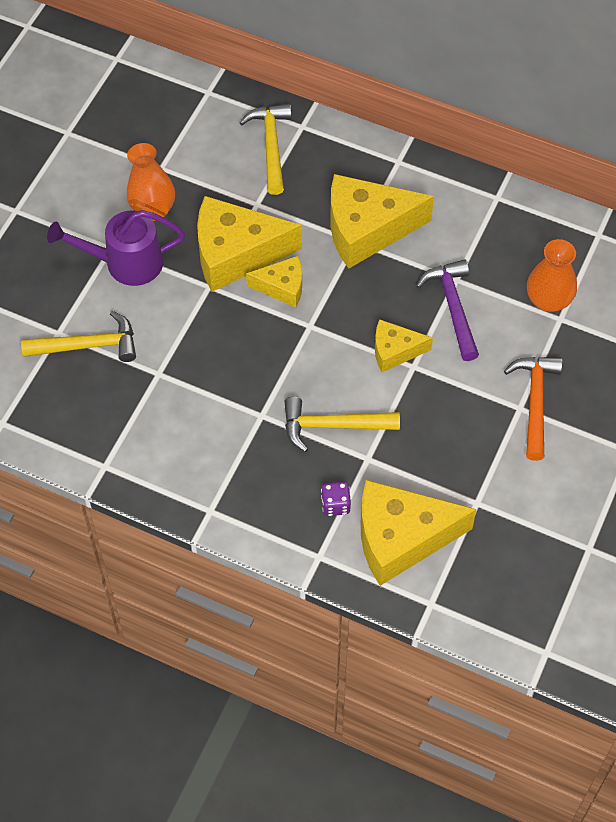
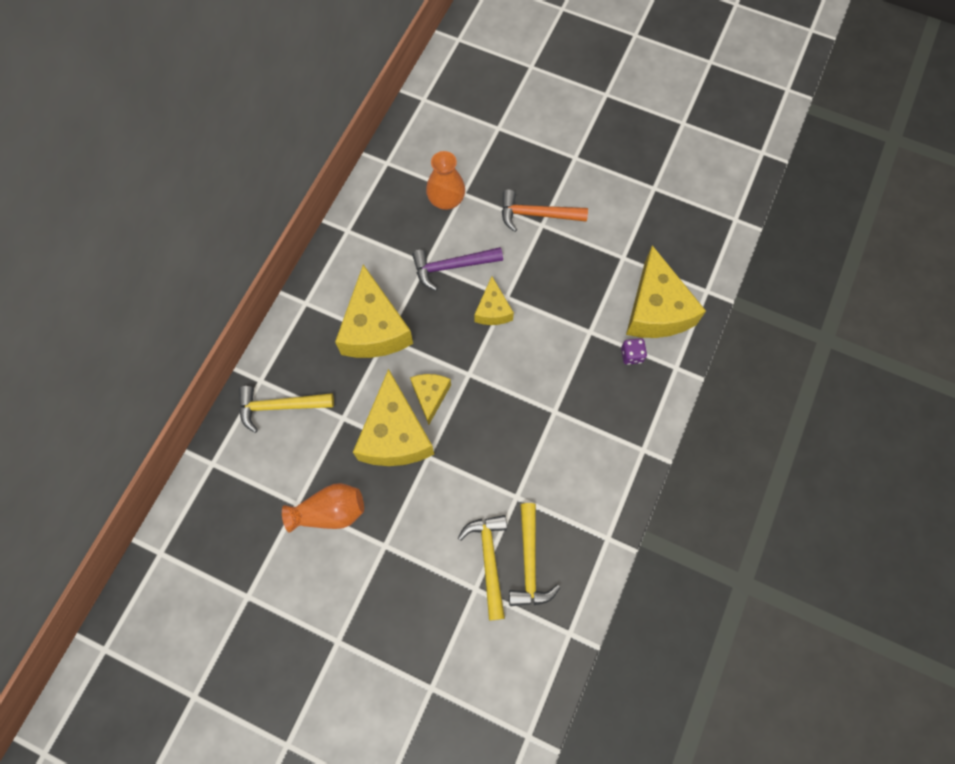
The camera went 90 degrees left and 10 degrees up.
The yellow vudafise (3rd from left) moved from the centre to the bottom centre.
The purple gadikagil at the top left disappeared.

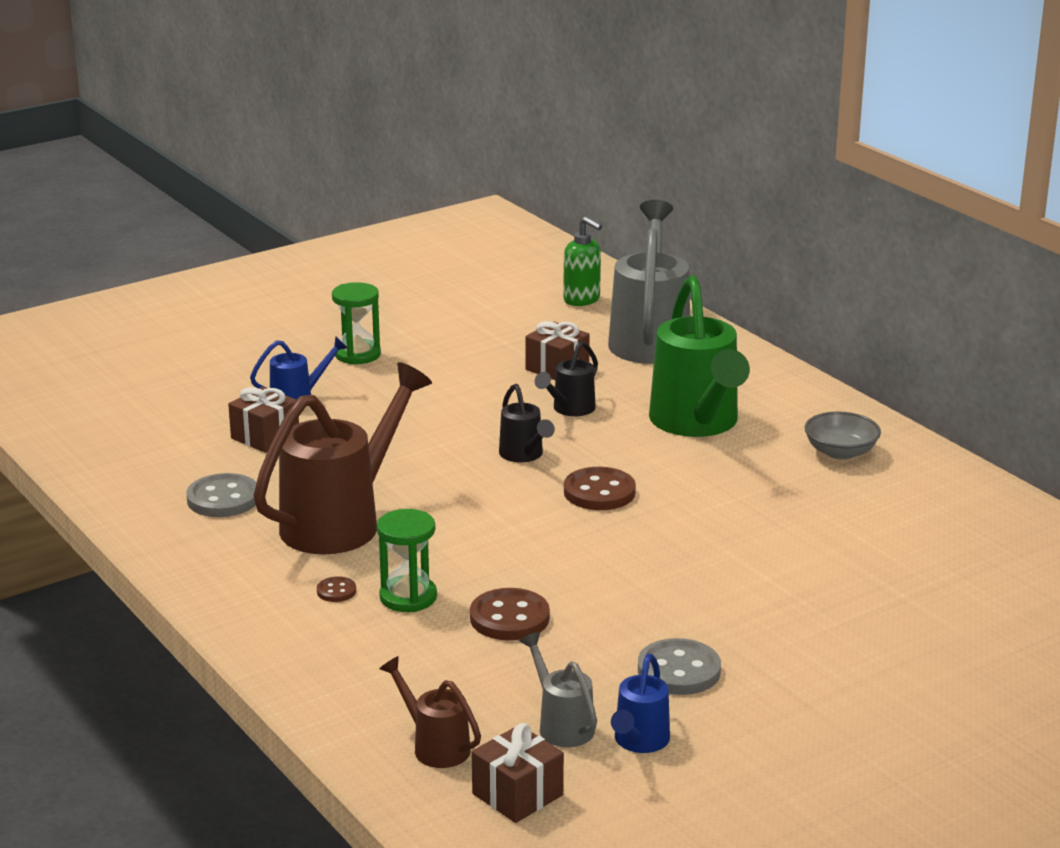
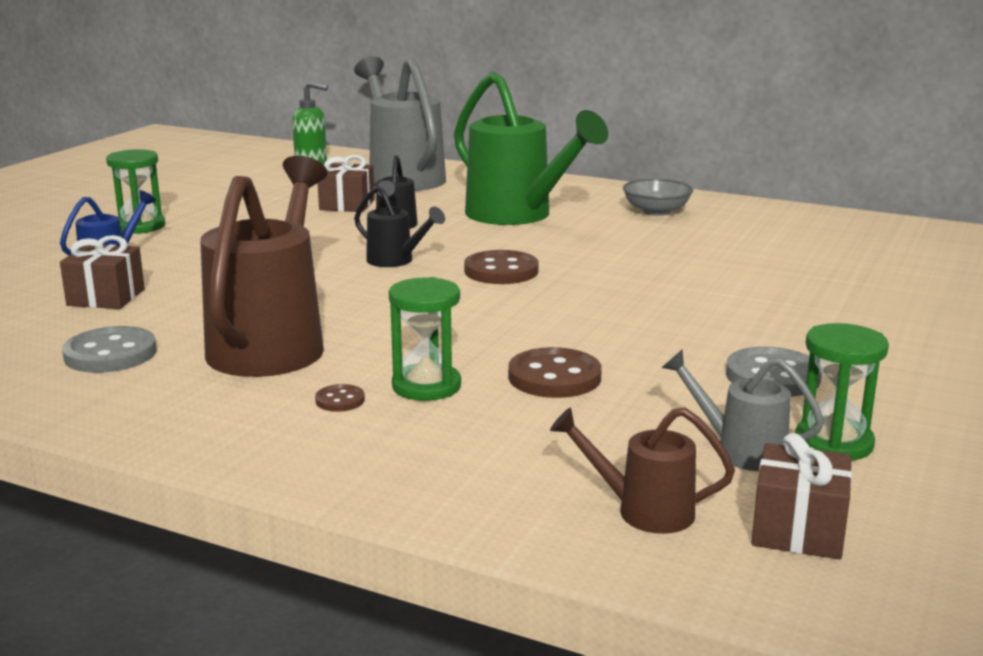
The camera went 30 degrees left and 5 degrees down.
The blue gadikagil (2nd from left) at the bottom centre was replaced by the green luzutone (3rd from left) at the middle right.

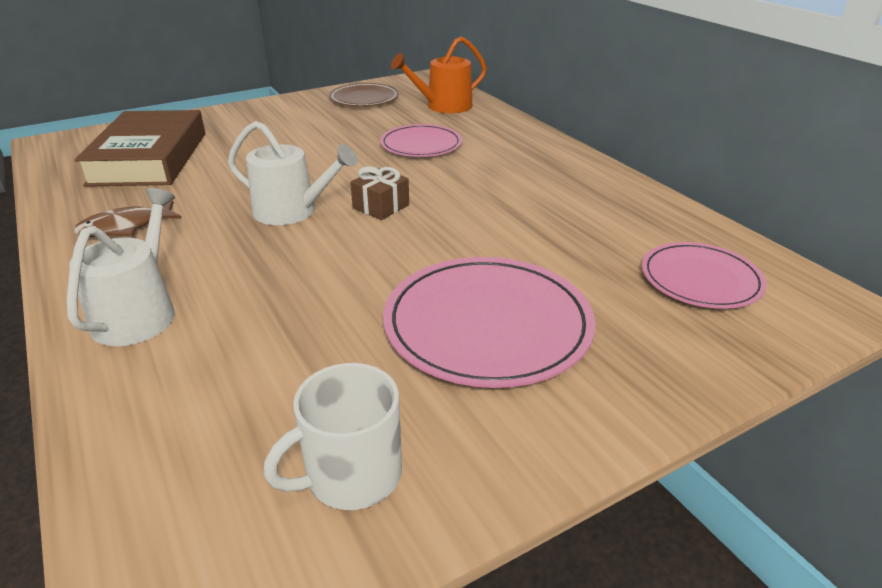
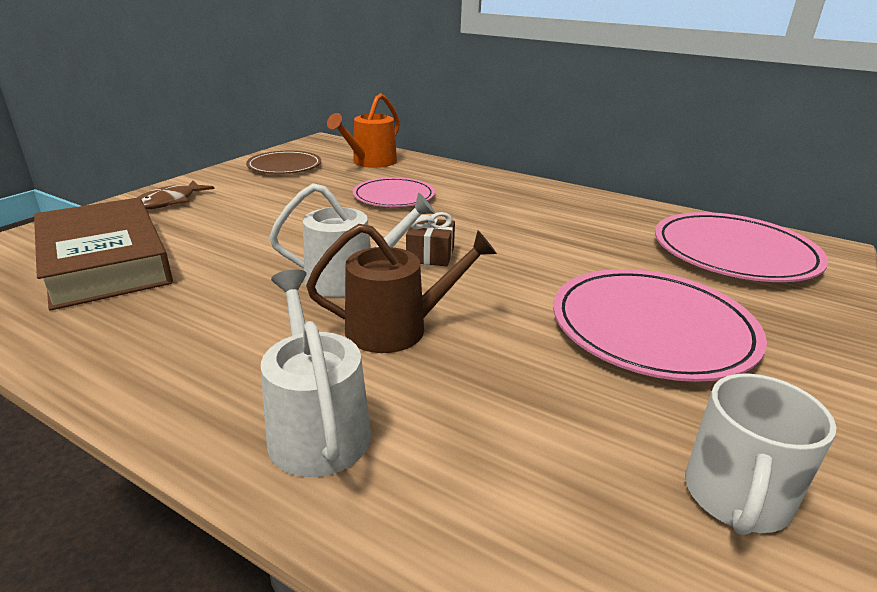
The camera went 30 degrees left and 5 degrees down.
The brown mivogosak moved from the middle left to the top left.
The brown gadikagil at the centre appeared.
The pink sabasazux (3rd from left) at the middle right changed to 1.61 times the size.

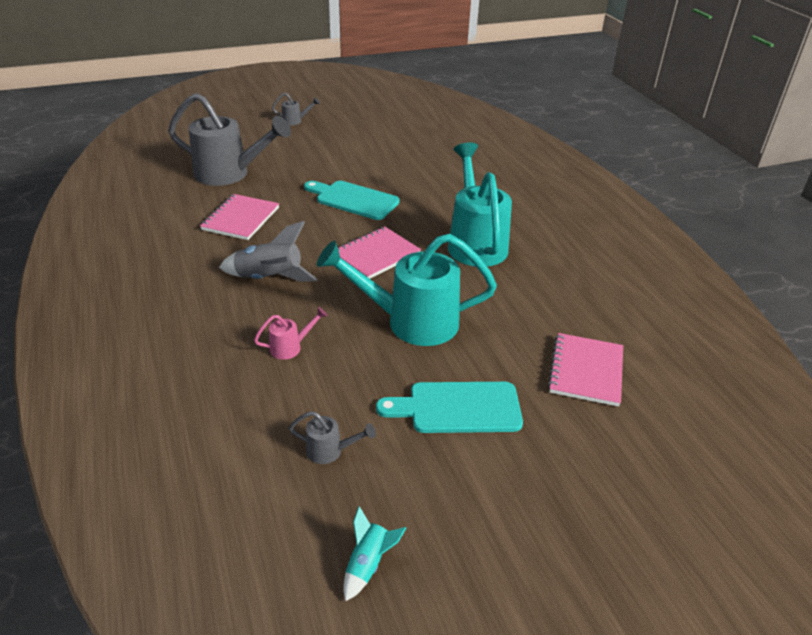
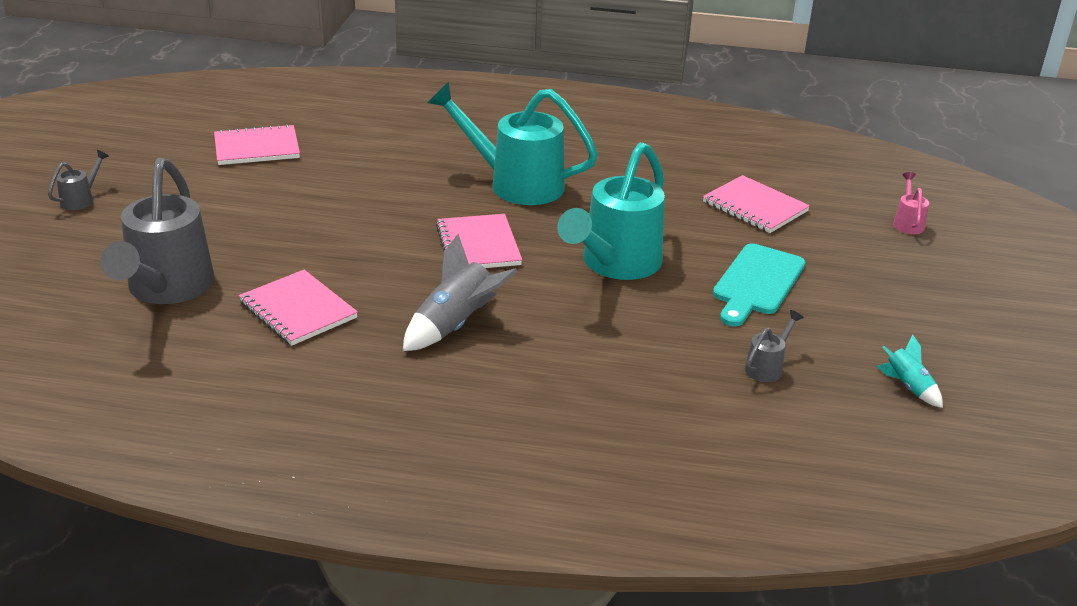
The camera went 60 degrees left and 5 degrees down.
The grey gadikagil (1st from left in the first image) at the top left turned 135 degrees clockwise.
The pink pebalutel (1st from left) at the top left appeared.
The pink gadikagil moved from the centre to the middle right.
The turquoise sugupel (1st from left) at the top centre disappeared.

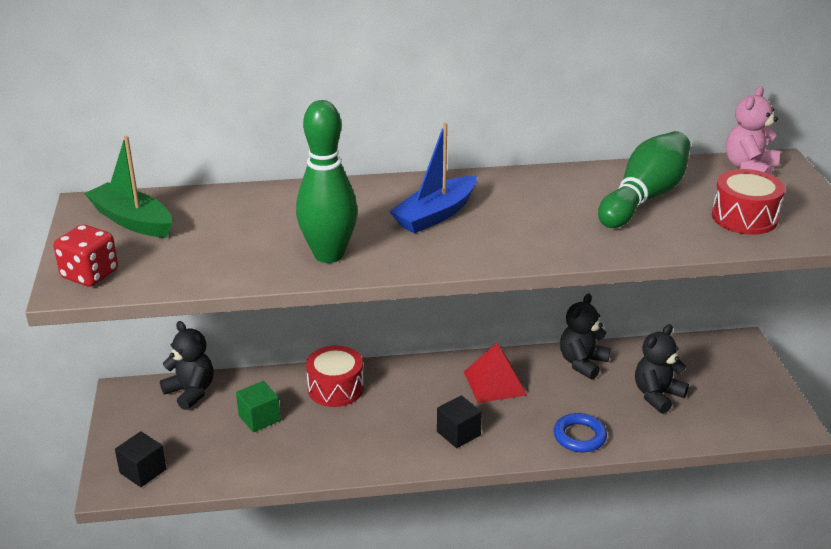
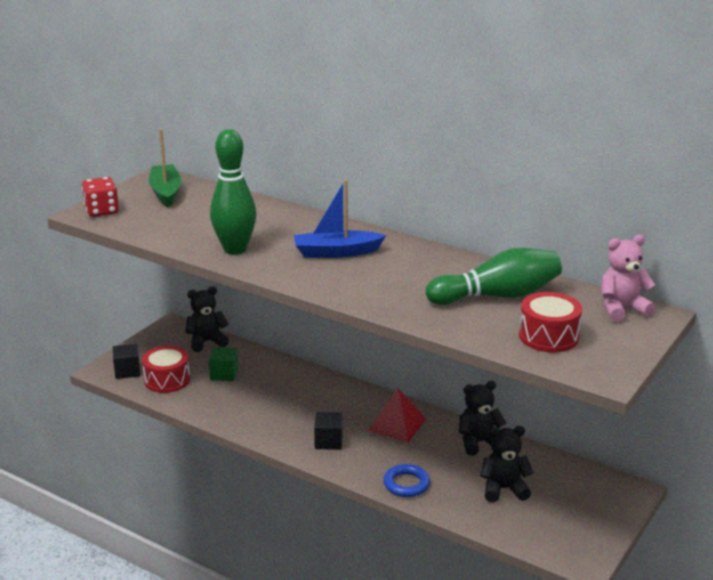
The camera went 40 degrees right and 5 degrees down.
The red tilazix (1st from left) moved from the bottom centre to the middle left.
The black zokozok (1st from left) at the middle left turned 105 degrees counterclockwise.

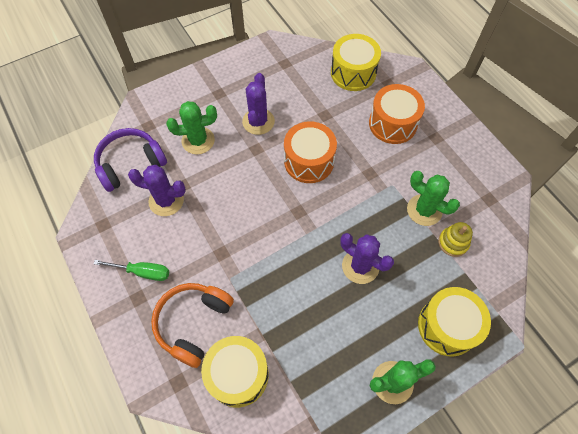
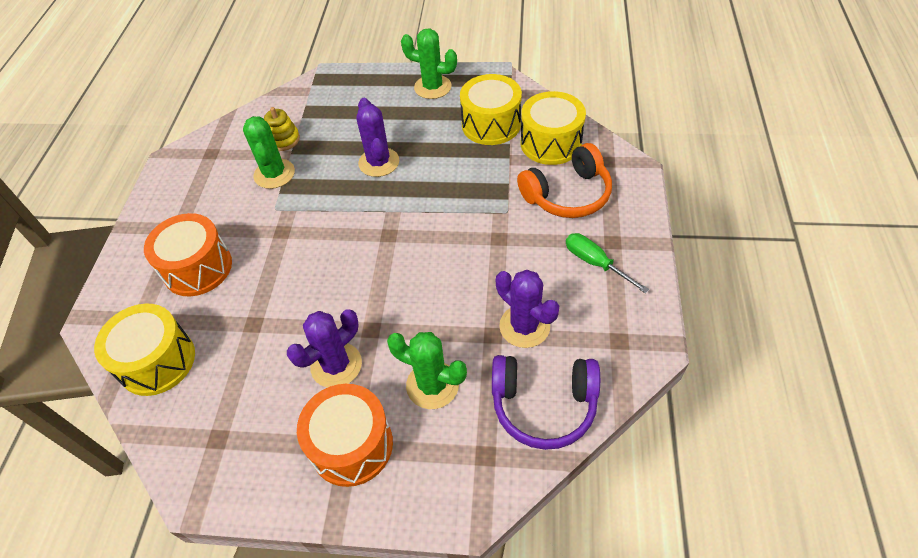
The camera went 140 degrees left and 10 degrees down.
The orange tilazix (1st from left in the first image) moved from the centre to the bottom centre.
The yellow tilazix (3rd from left in the first image) moved from the bottom right to the top centre.

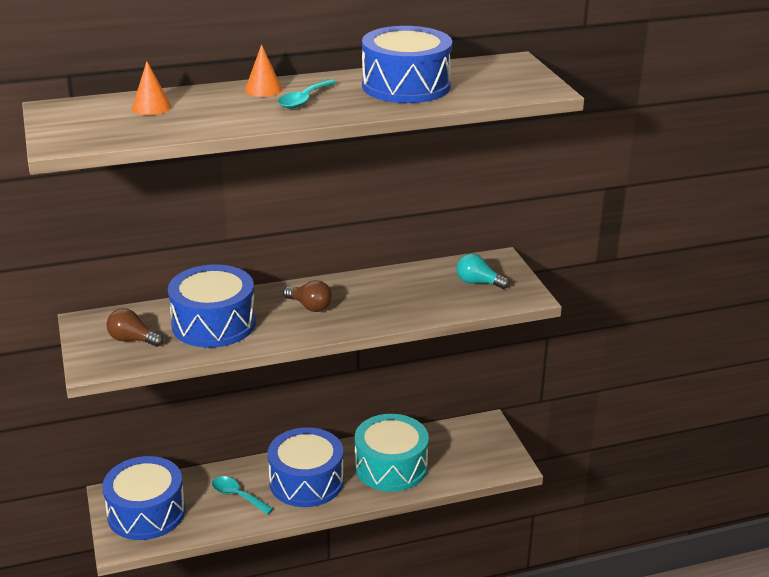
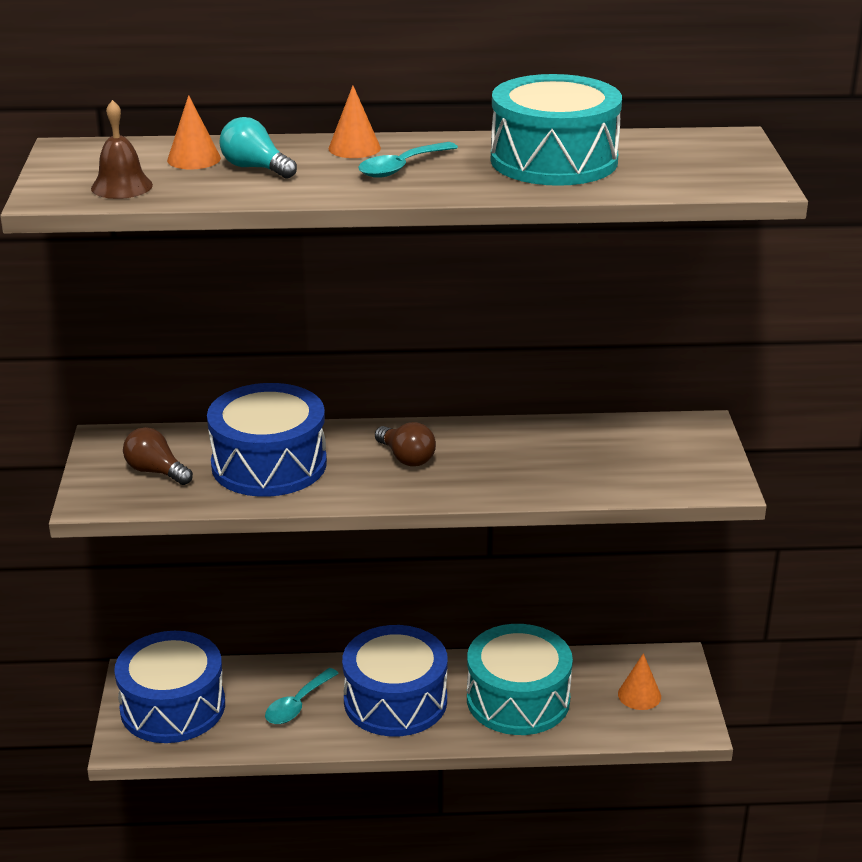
The camera went 15 degrees right and 0 degrees up.
The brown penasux at the top left appeared.
The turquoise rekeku moved from the centre to the top left.
The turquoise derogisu (1st from left) at the bottom left turned 105 degrees counterclockwise.
The blue tilazix (4th from left) at the top centre became the turquoise tilazix (2nd from left) at the top centre.
The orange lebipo (3rd from left) at the bottom right appeared.

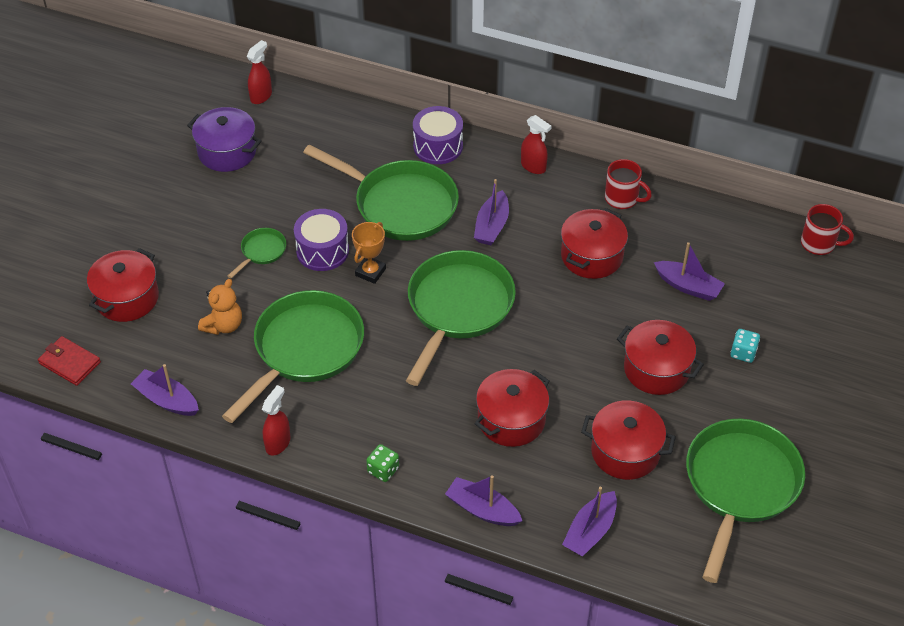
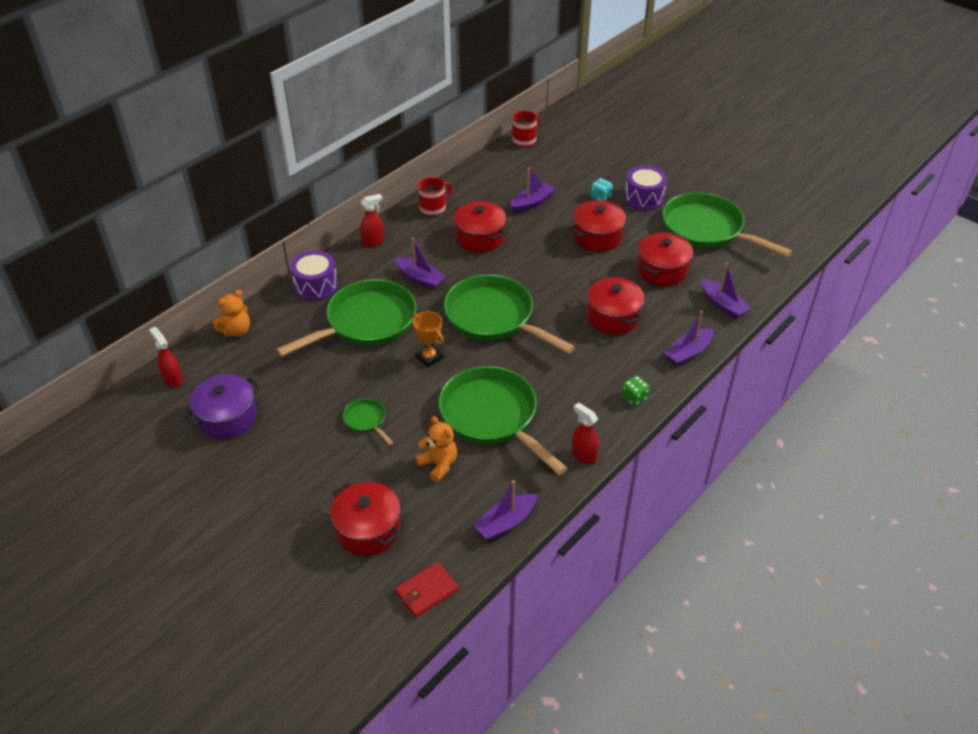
The camera went 70 degrees left and 5 degrees down.
The orange zokozok (1st from left) at the middle left appeared.
The purple tilazix (1st from left in the first image) moved from the centre to the top centre.

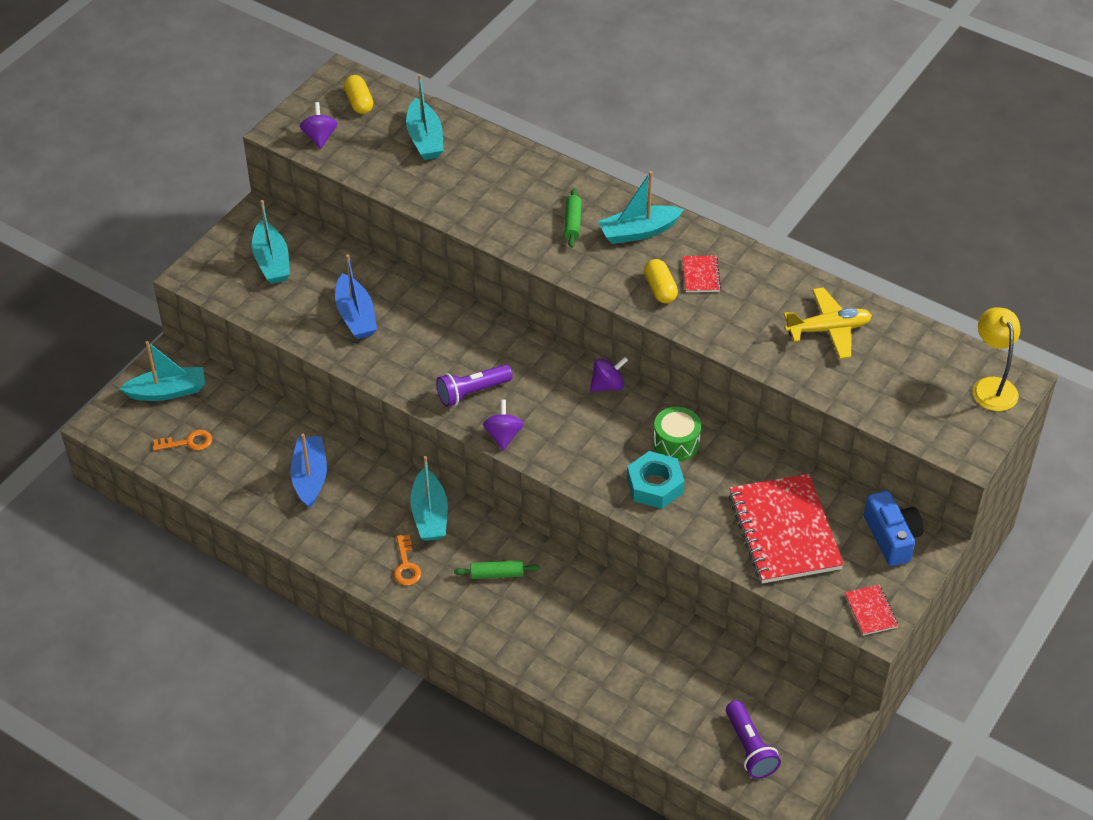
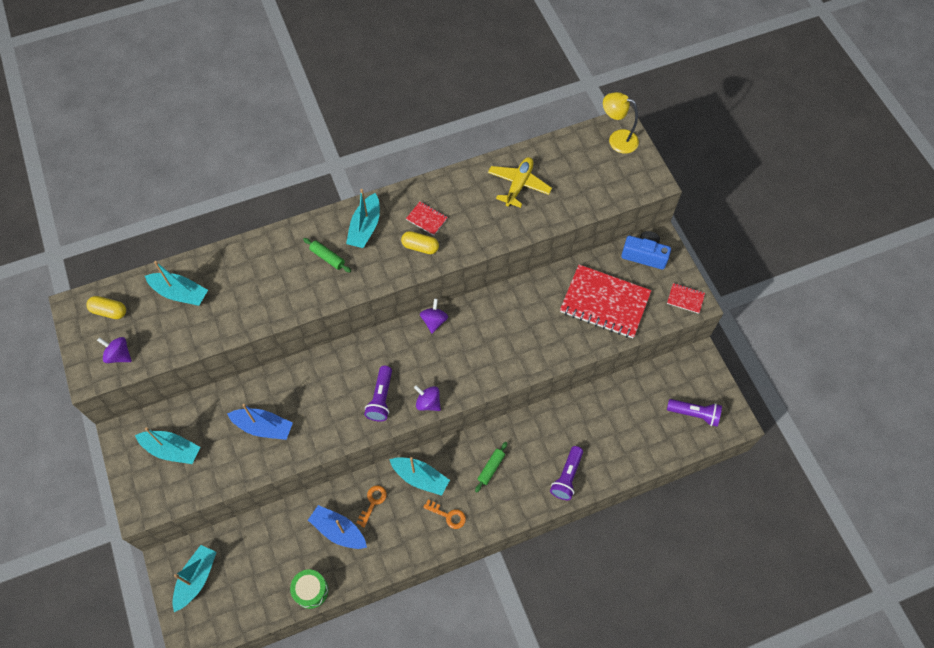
The camera went 55 degrees left and 15 degrees up.
The green tilazix moved from the centre to the bottom left.
The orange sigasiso (1st from left) moved from the middle left to the bottom centre.
The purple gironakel (2nd from left) at the bottom centre appeared.
The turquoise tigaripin at the centre disappeared.

